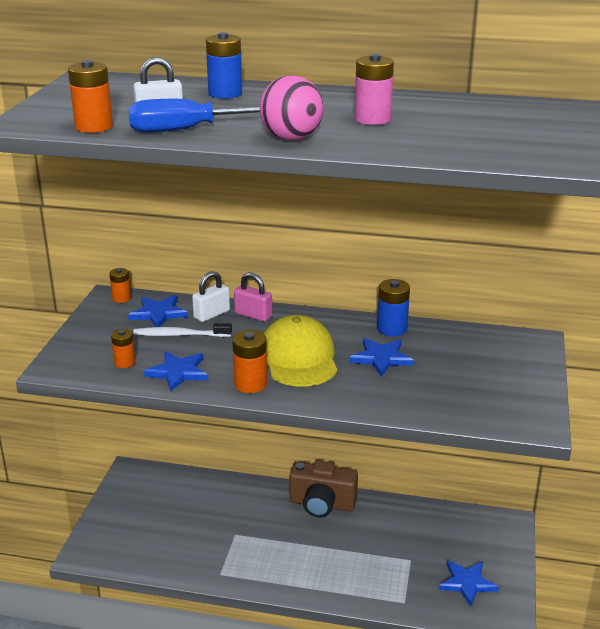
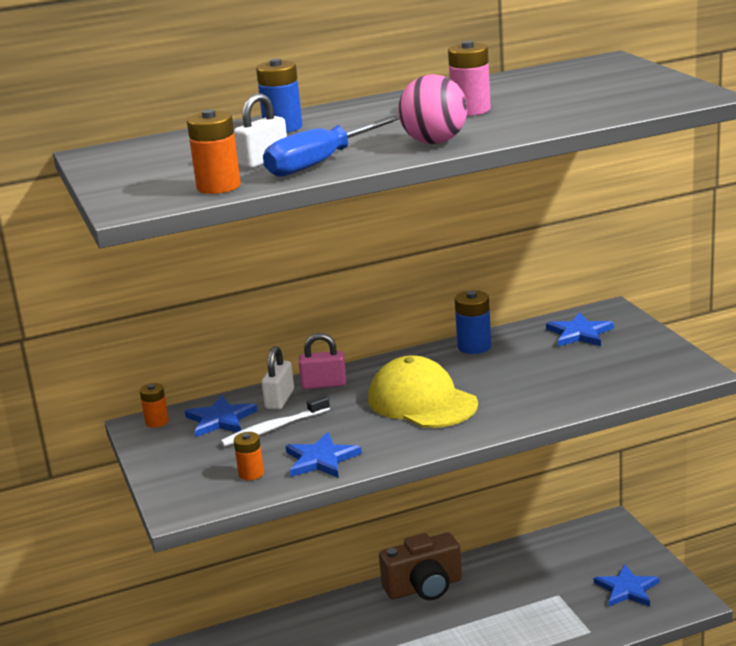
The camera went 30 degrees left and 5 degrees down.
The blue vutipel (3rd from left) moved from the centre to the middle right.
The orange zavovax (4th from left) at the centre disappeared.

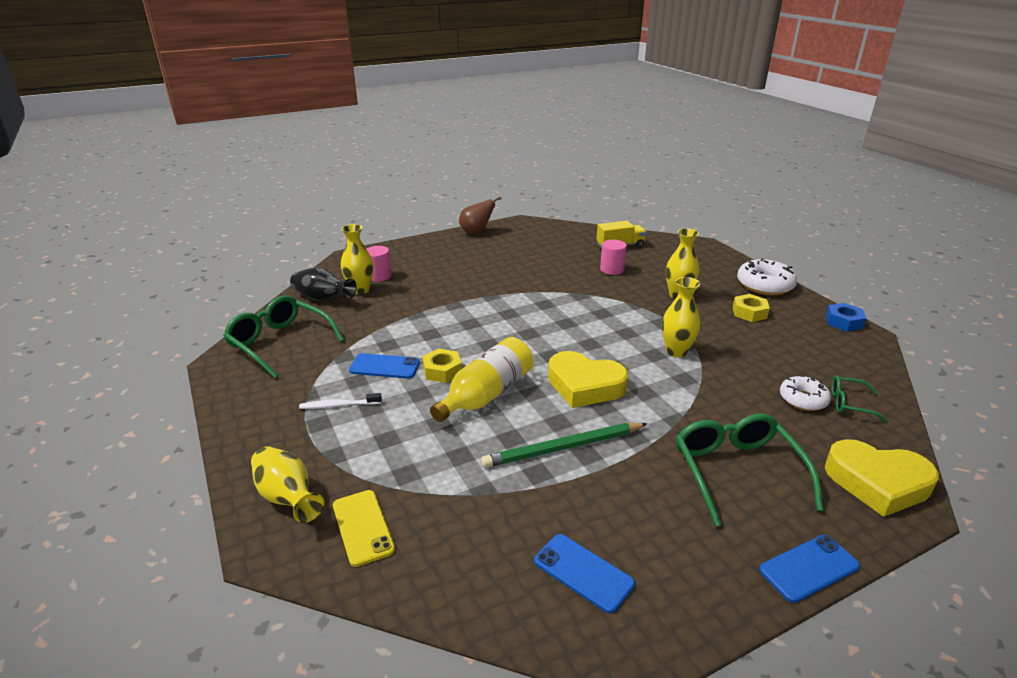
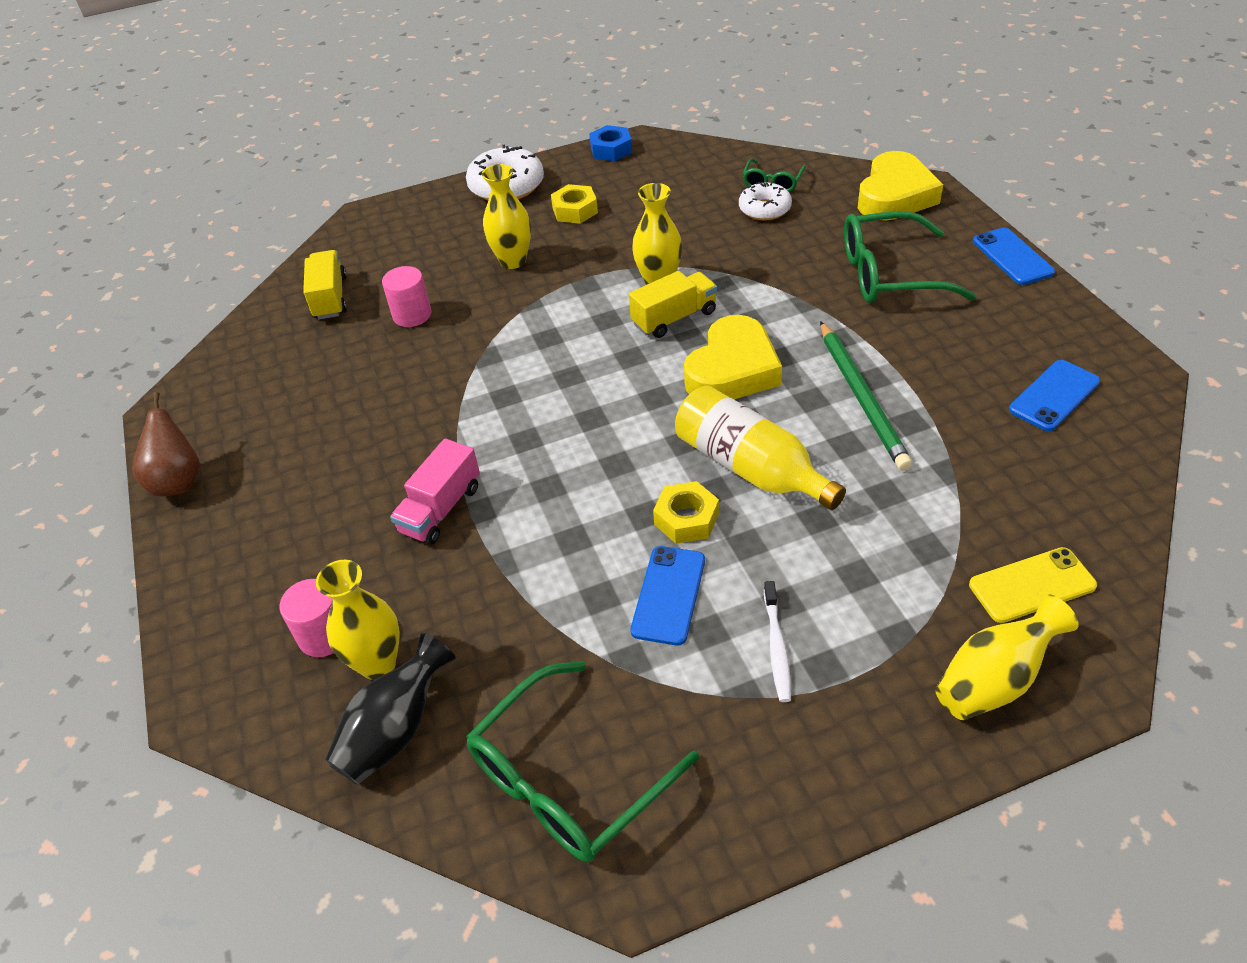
The camera went 80 degrees left and 15 degrees up.
The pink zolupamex at the centre appeared.
The yellow zolupamex (2nd from left) at the top centre appeared.

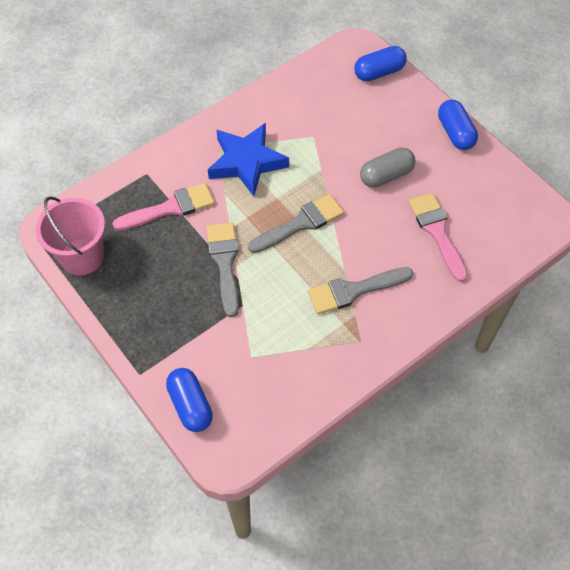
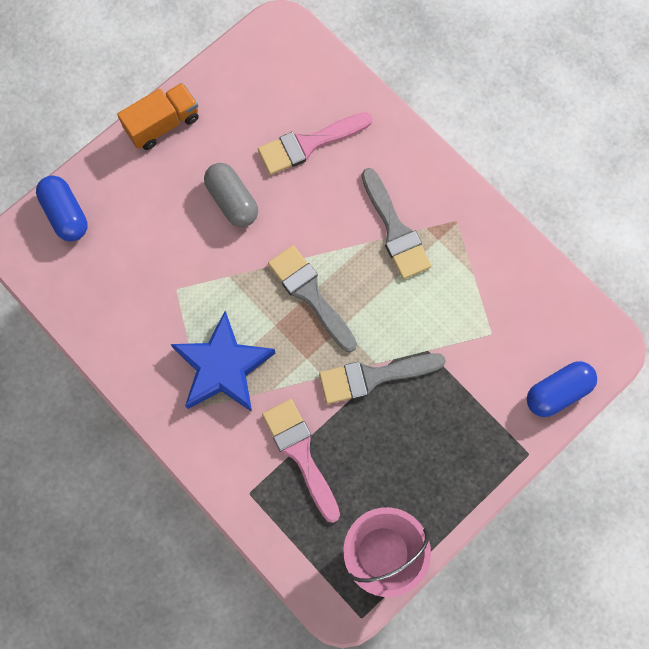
The camera went 95 degrees left and 15 degrees up.
The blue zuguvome (3rd from left) at the top right was replaced by the orange zolupamex at the top left.

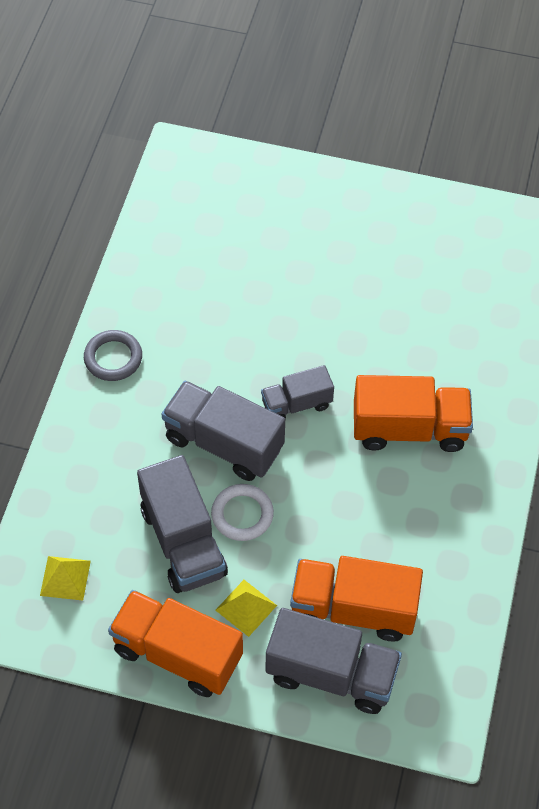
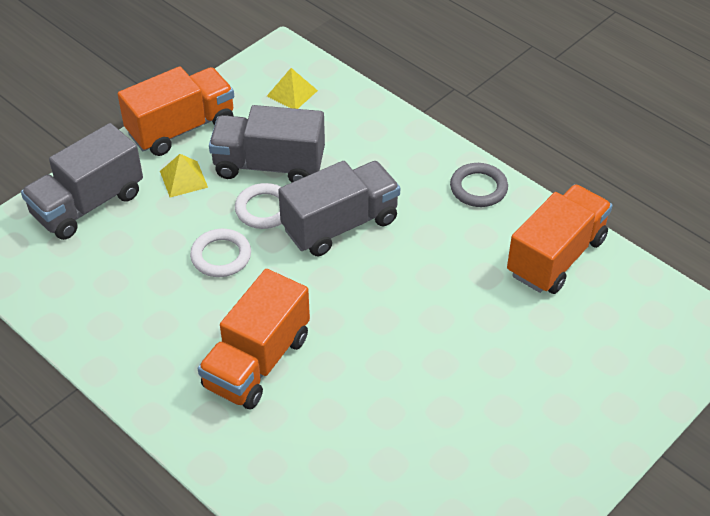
The camera went 120 degrees right and 10 degrees down.
The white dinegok (1st from left) at the middle left appeared.
The orange zolupamex (2nd from left in the first image) moved from the bottom centre to the middle right.
The grey zolupamex (3rd from left) at the centre disappeared.

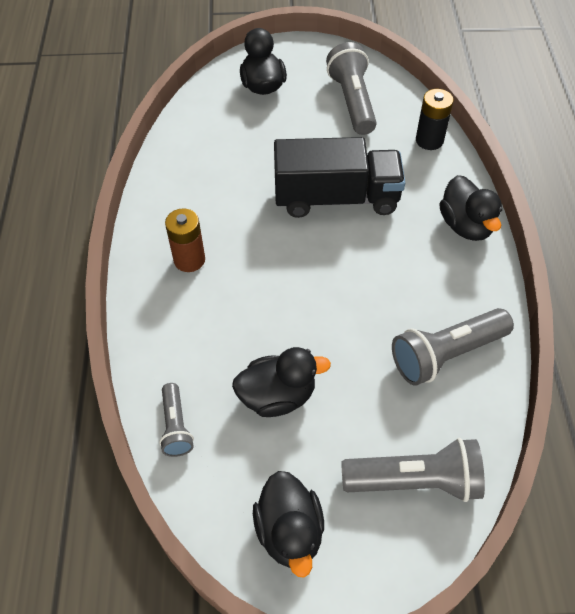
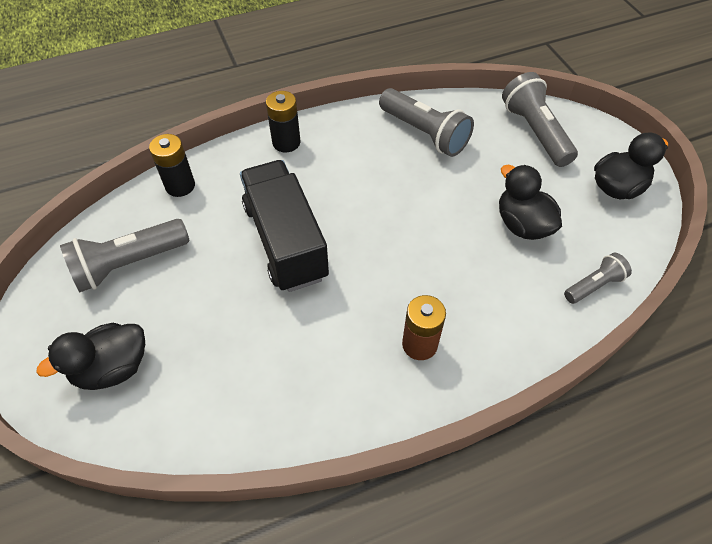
The camera went 110 degrees left and 0 degrees up.
The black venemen (4th from left) at the middle right was replaced by the black zavovax (2nd from left) at the top centre.

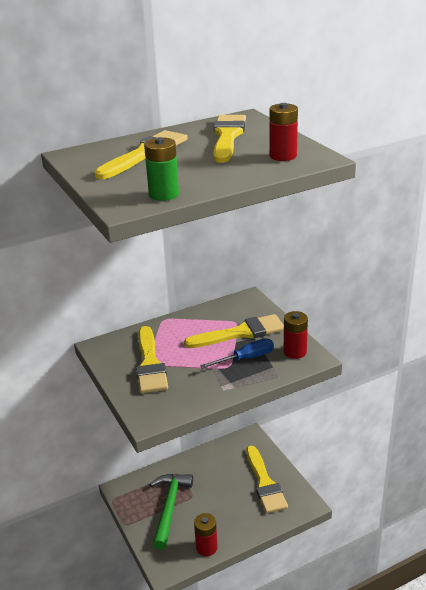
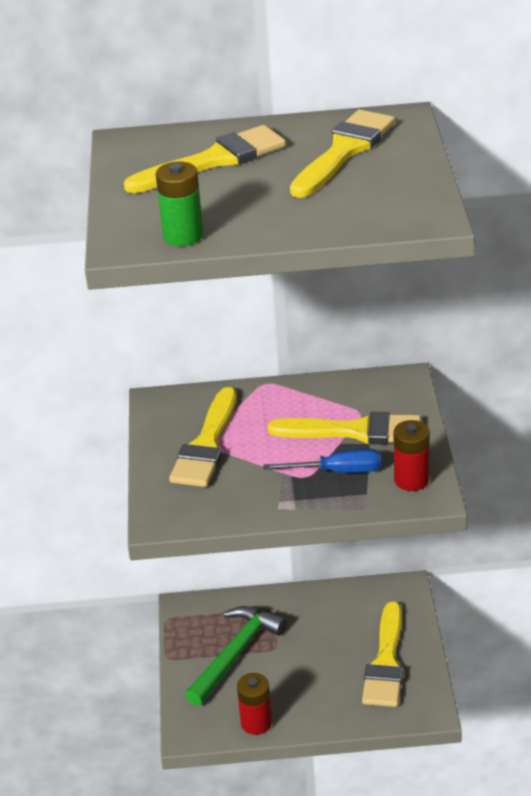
The camera went 25 degrees right and 5 degrees up.
The red zavovax (2nd from left) at the top centre disappeared.

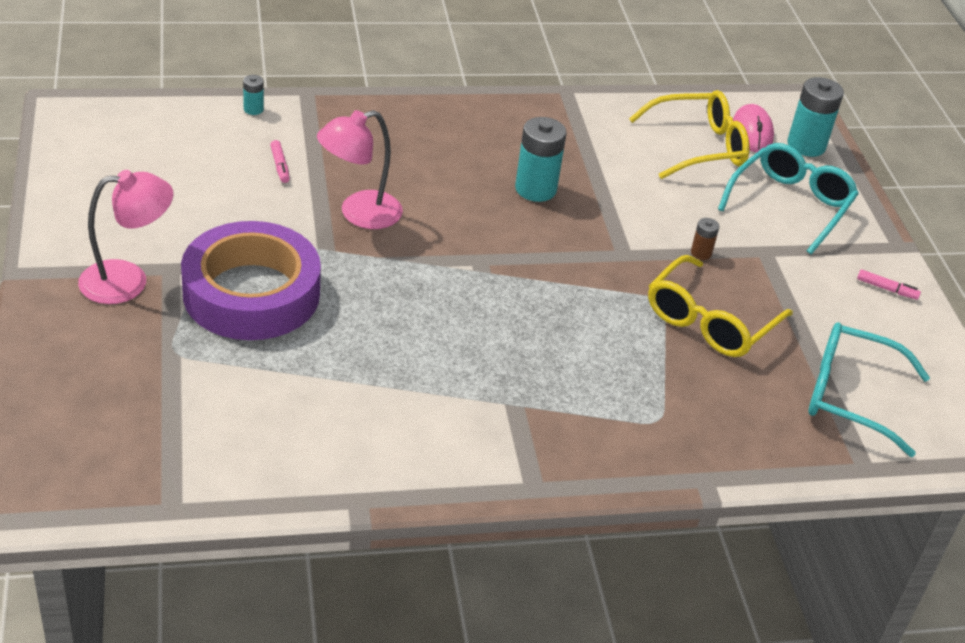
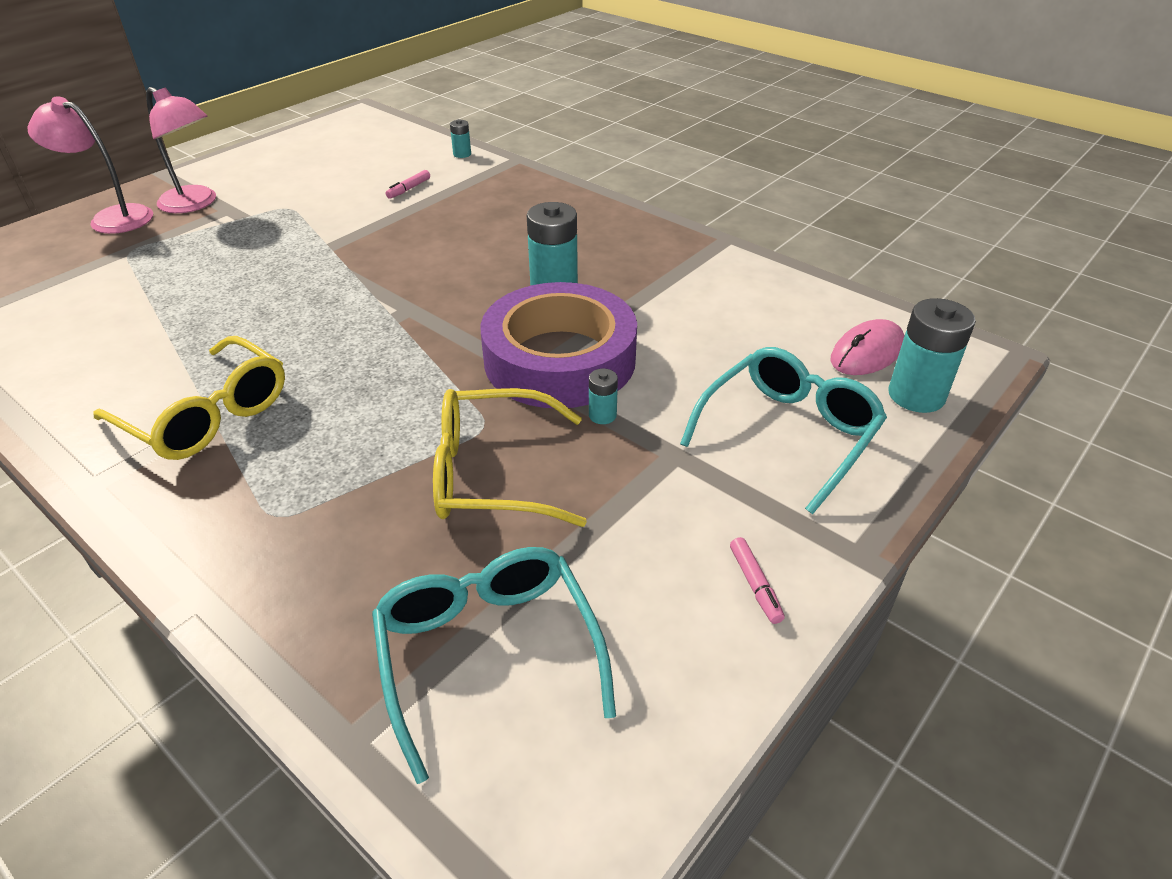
The camera went 55 degrees right and 0 degrees up.
The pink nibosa (2nd from left in the first image) moved from the top centre to the top left.
The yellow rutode (1st from left) moved from the top right to the middle left.
The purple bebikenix moved from the middle left to the centre.
The brown zavovax at the middle right became the turquoise zavovax (3rd from left) at the centre.
The turquoise rutode (1st from left in the first image) at the top right turned 45 degrees counterclockwise.

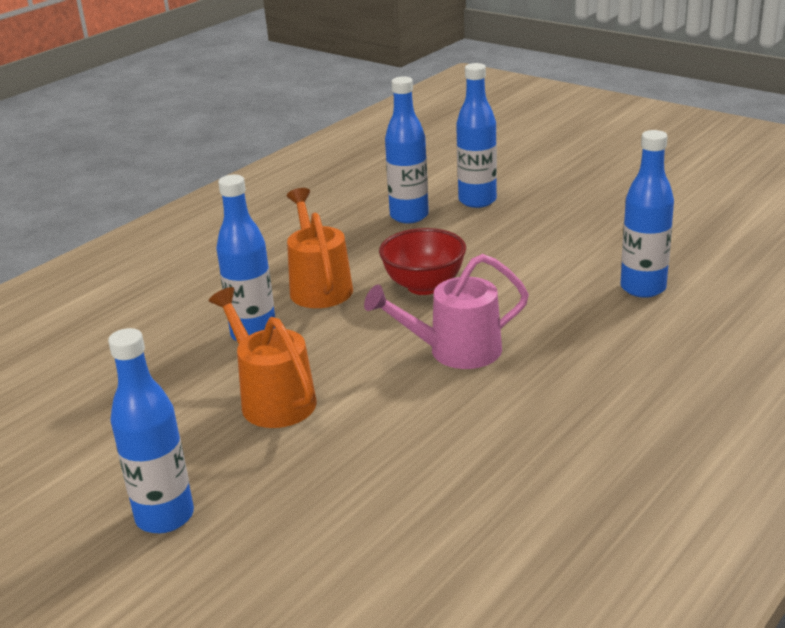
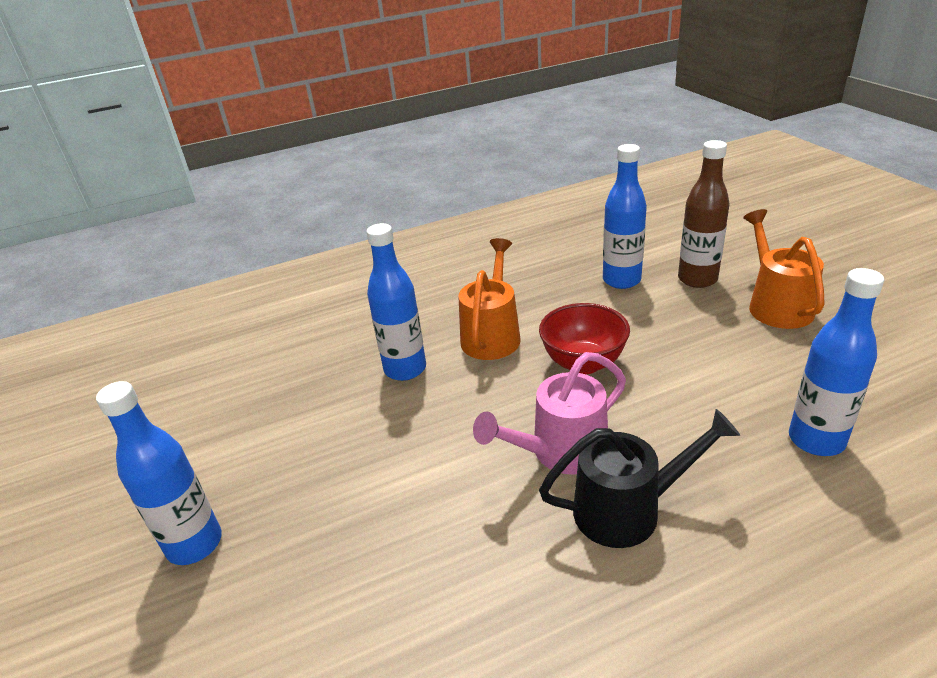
The camera went 30 degrees right and 5 degrees up.
The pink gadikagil at the centre turned 45 degrees counterclockwise.
The black gadikagil at the bottom right appeared.
The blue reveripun (4th from left) at the top centre became the brown reveripun at the top right.
The orange gadikagil (1st from left in the first image) moved from the centre to the middle right.

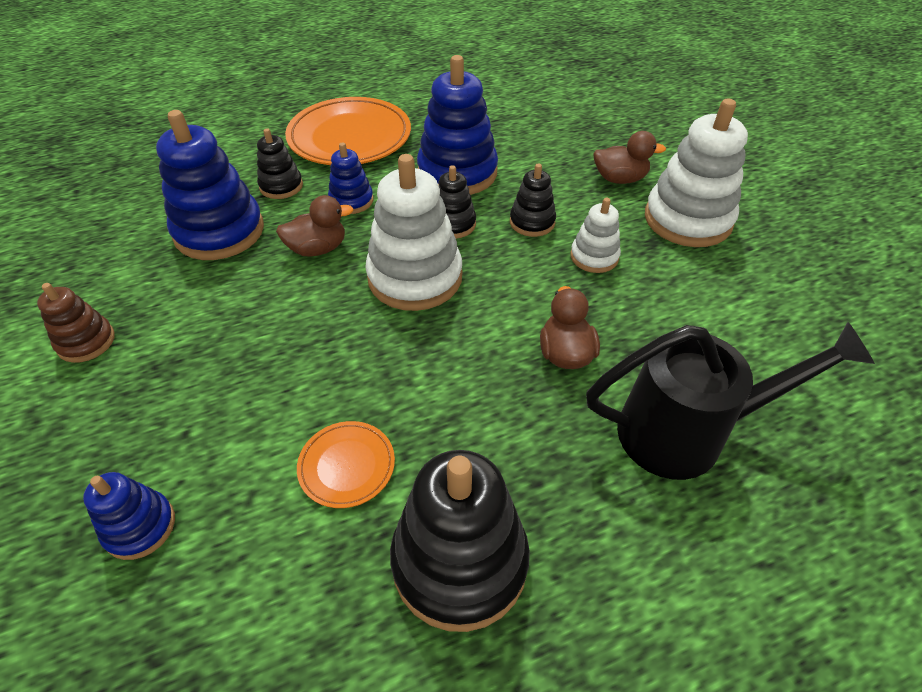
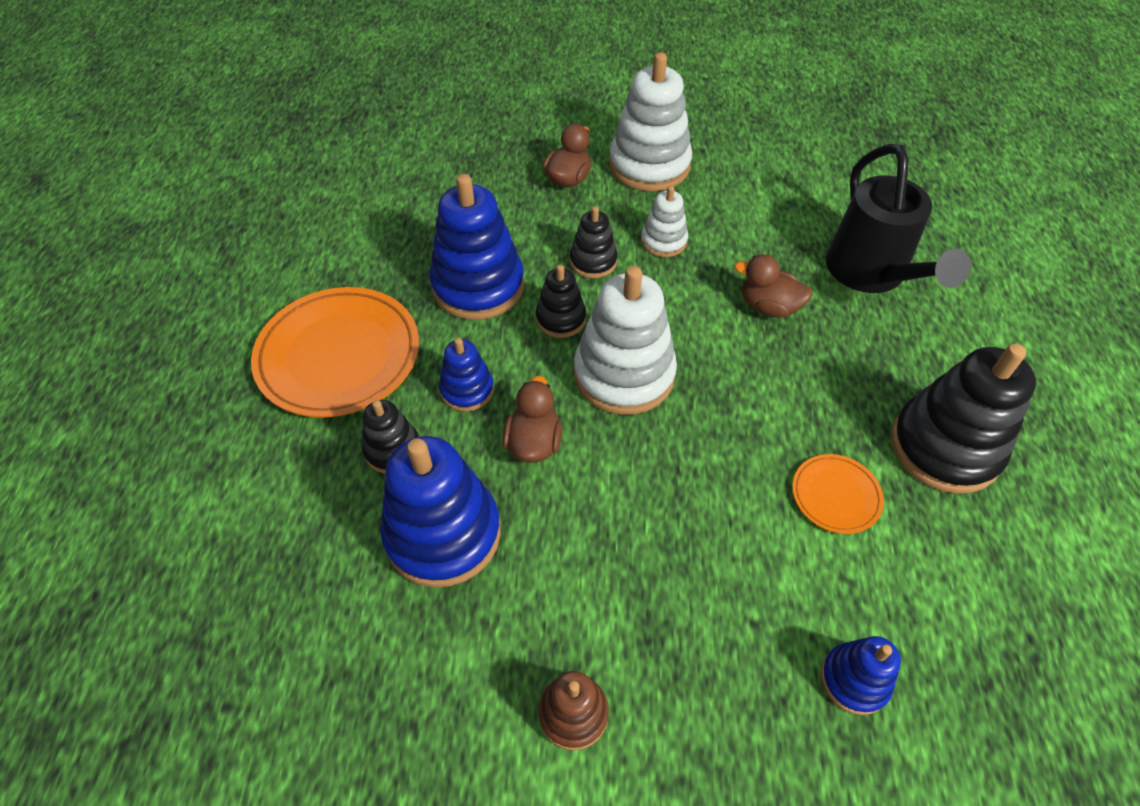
The camera went 65 degrees left and 5 degrees up.
The black gadikagil at the middle right turned 150 degrees clockwise.

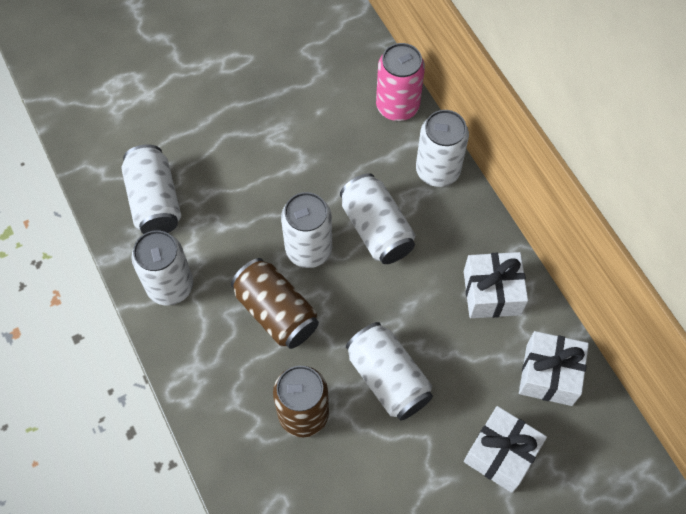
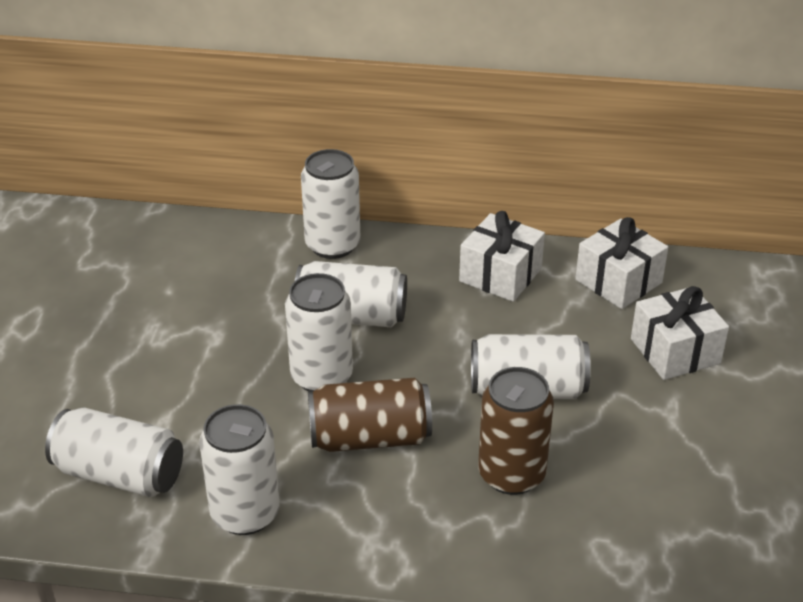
The camera went 55 degrees left and 25 degrees down.
The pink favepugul at the top centre disappeared.

